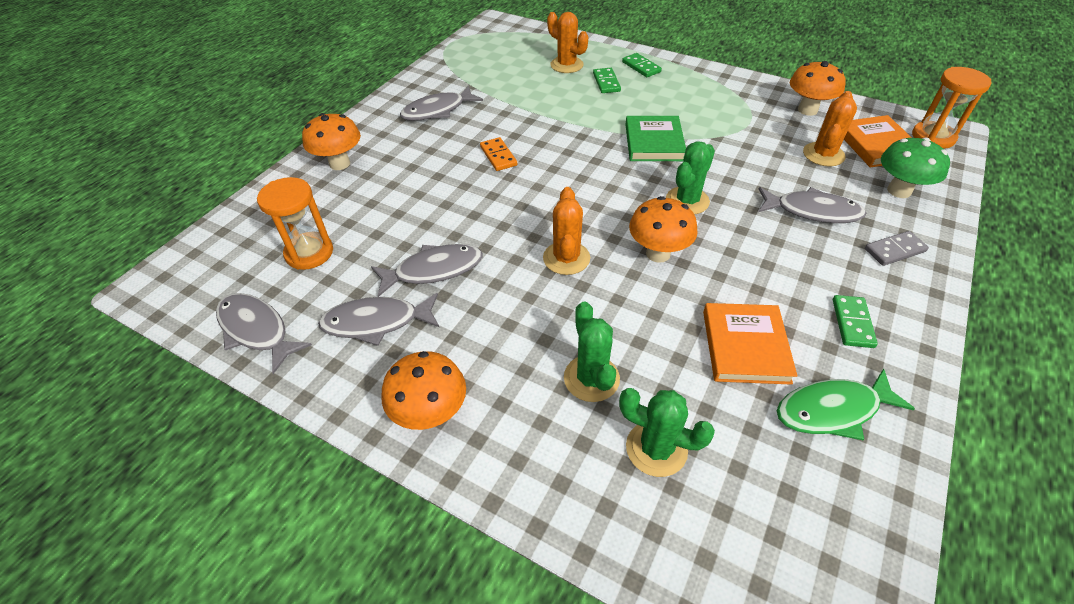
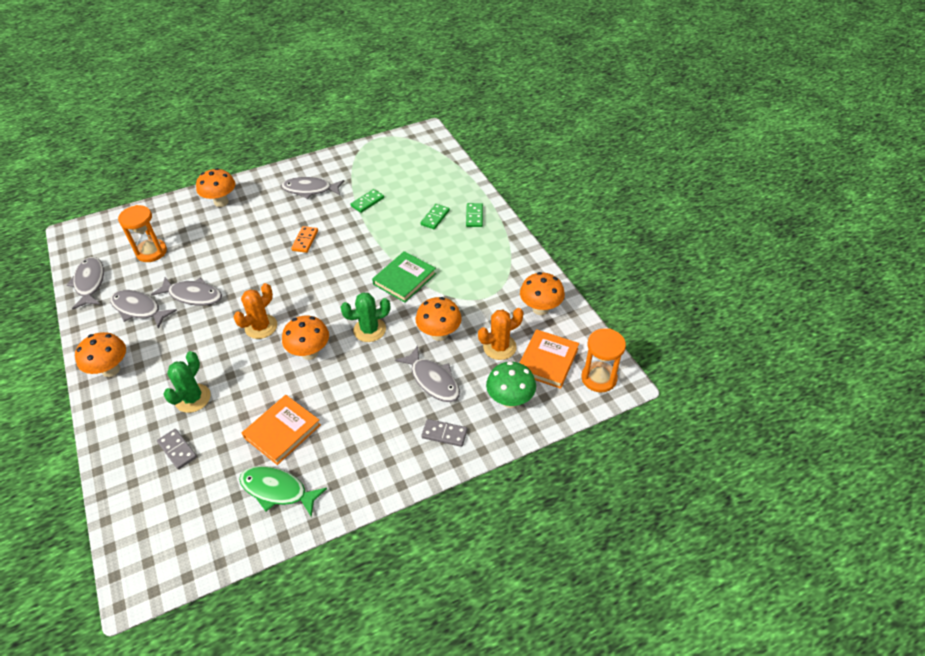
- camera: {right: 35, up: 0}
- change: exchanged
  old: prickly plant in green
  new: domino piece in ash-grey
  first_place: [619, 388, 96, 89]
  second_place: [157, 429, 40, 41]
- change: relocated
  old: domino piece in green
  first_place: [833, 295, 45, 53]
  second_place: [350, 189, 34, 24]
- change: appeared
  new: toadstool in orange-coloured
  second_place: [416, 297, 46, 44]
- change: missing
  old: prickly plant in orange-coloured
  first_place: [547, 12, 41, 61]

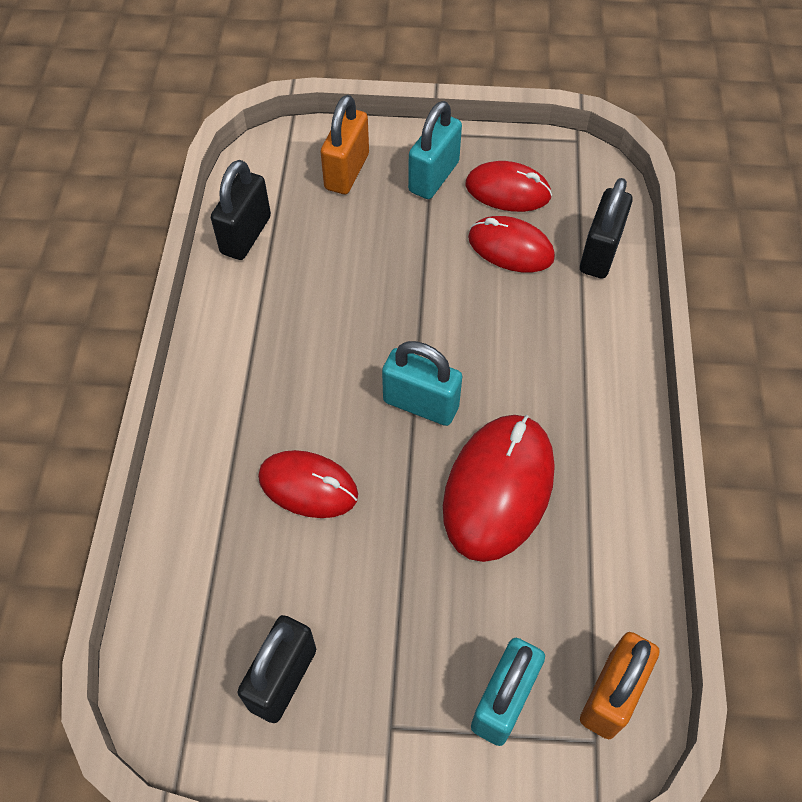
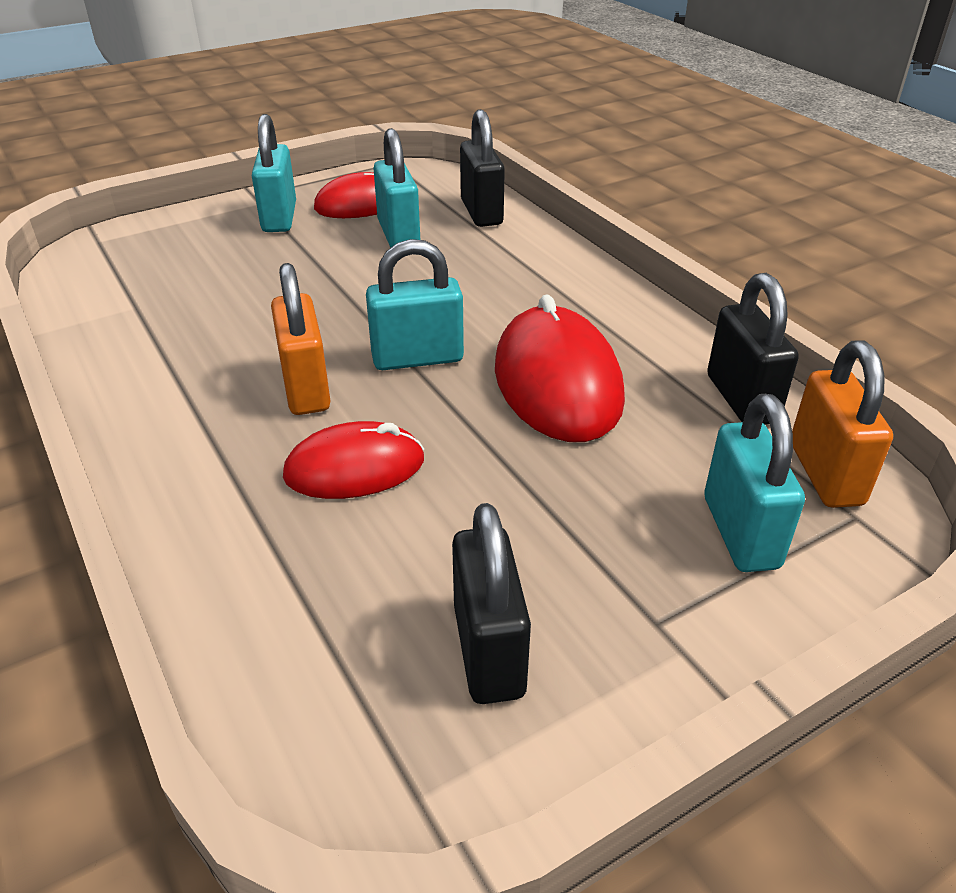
- camera: {right: -35, up: -20}
- change: relocated
  old: small lock in orange-coloured
  first_place: [321, 95, 48, 99]
  second_place: [271, 263, 59, 152]
- change: exchanged
  old: PC mouse in crimson
  new: small lock in aqua
  first_place: [468, 216, 87, 57]
  second_place: [374, 128, 46, 120]
- change: relocated
  old: small lock in black
  first_place: [211, 160, 60, 100]
  second_place: [707, 273, 92, 152]

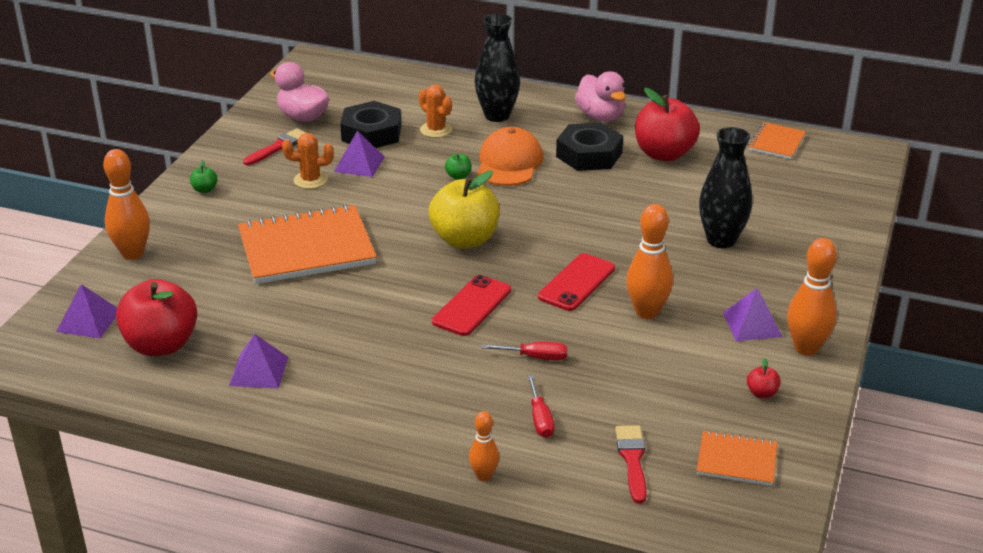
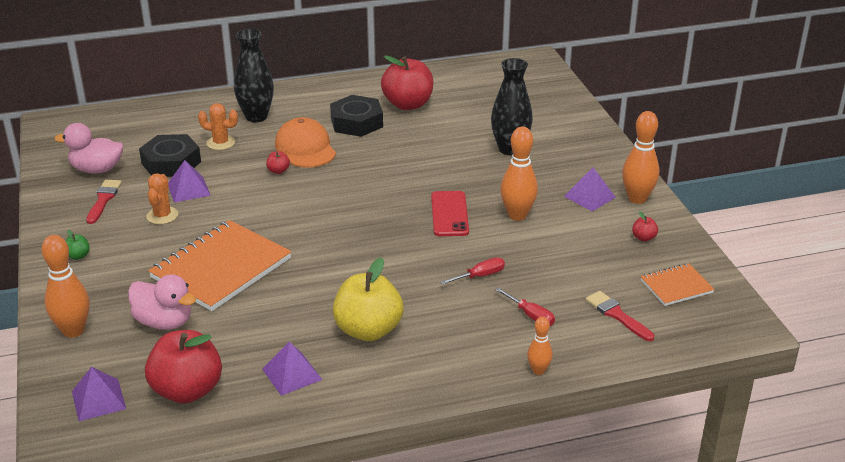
- camera: {right: -35, up: 0}
- change: relocated
  old: rubber duck in rosy
  first_place: [575, 71, 51, 50]
  second_place: [128, 274, 68, 56]
- change: spun
  old: prickly plant in orange-coloured
  first_place: [282, 133, 52, 56]
  second_place: [146, 173, 32, 51]
  degrees: -45
- change: colour
  old: apple in green
  new: apple in crimson
  first_place: [445, 153, 26, 27]
  second_place: [266, 151, 24, 23]
- change: relocated
  old: apple in yellow
  first_place: [429, 171, 70, 78]
  second_place: [333, 257, 71, 84]
- change: missing
  old: phone in crimson
  first_place: [432, 275, 79, 61]
- change: missing
  old: exercise book in orange-coloured
  first_place: [748, 122, 58, 37]

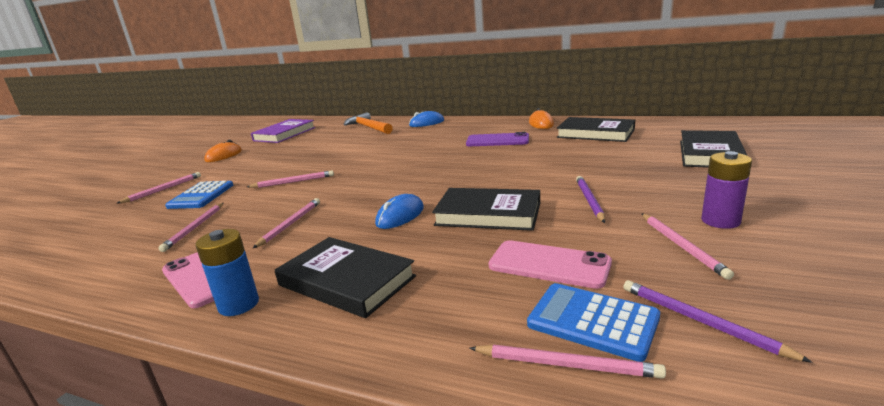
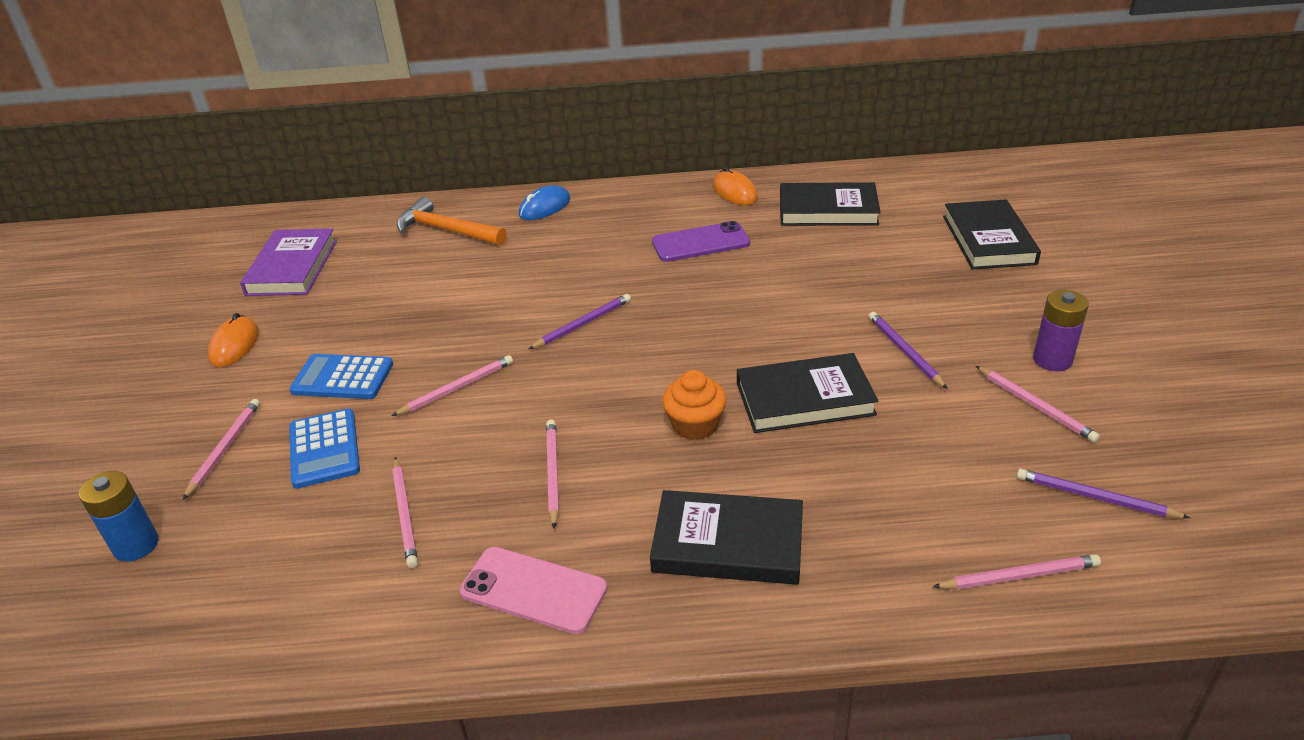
- camera: {right: -25, up: 15}
- change: relocated
  old: power cell in blue
  first_place: [195, 229, 64, 87]
  second_place: [79, 471, 80, 91]
- change: relocated
  old: calculator in blue
  first_place: [527, 283, 133, 79]
  second_place: [289, 354, 104, 45]
- change: appeared
  new: wooden pencil in purple
  second_place: [529, 294, 102, 55]
- change: exchanged
  old: PC mouse in blue
  new: muffin in orange-coloured
  first_place: [375, 194, 49, 35]
  second_place: [662, 370, 65, 70]
- change: missing
  old: phone in rosy
  first_place: [489, 240, 123, 49]

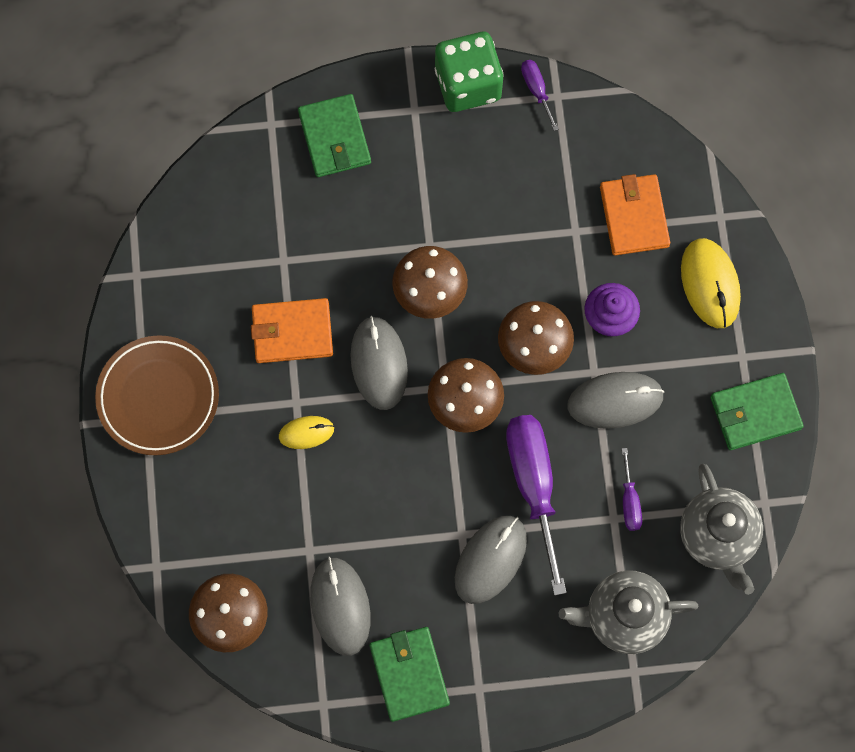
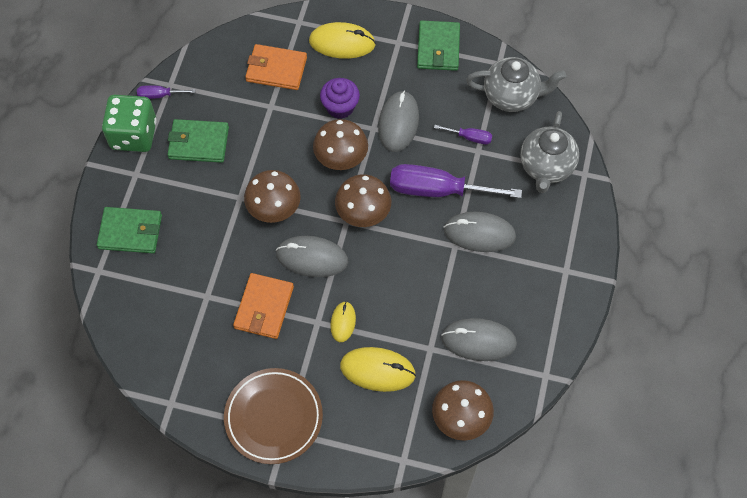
- camera: {right: -70, up: -10}
- change: relocated
  old: card wallet in green
  first_place: [370, 627, 80, 95]
  second_place: [167, 119, 62, 44]
- change: appeared
  new: PC mouse in yellow
  second_place: [340, 347, 76, 45]
- change: spun
  old: PC mouse in ash-grey
  first_place: [455, 516, 72, 88]
  second_place: [444, 212, 72, 40]
  degrees: -45

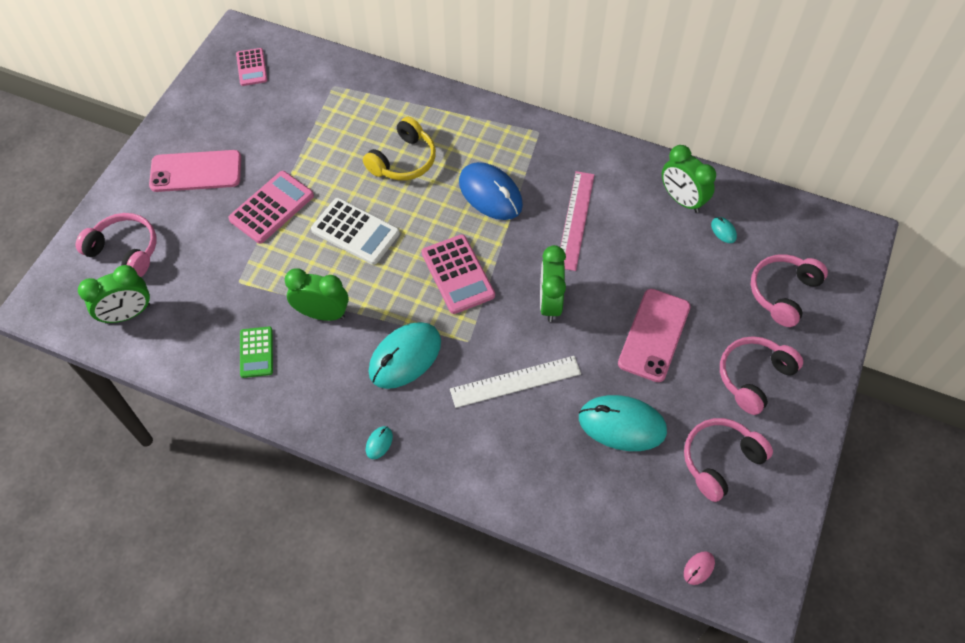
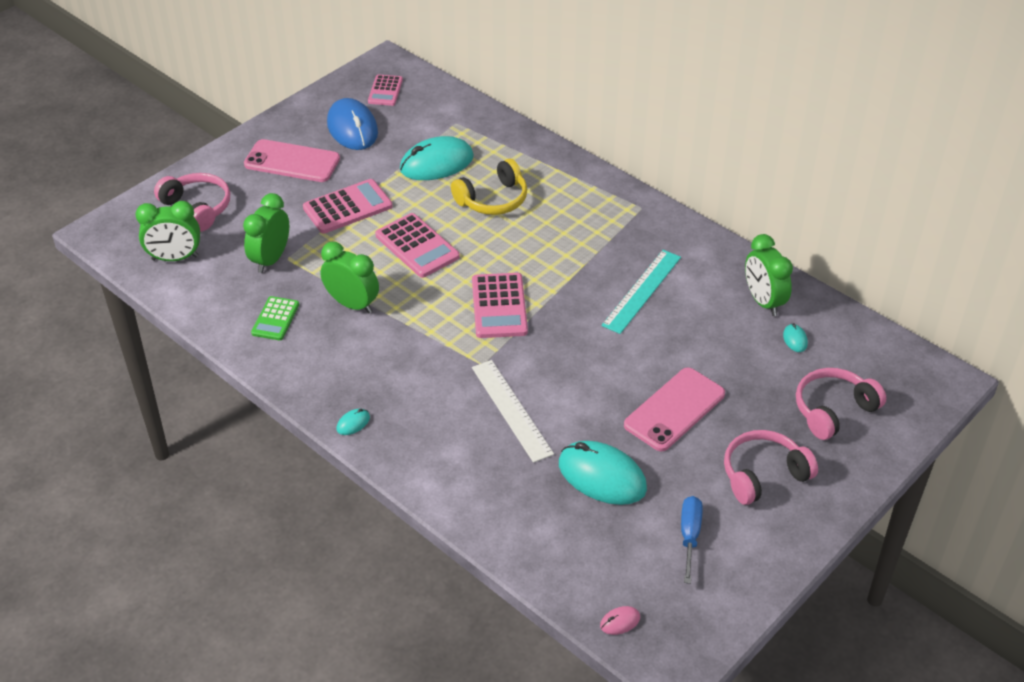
- camera: {right: 20, up: -15}
- change: relocated
  old: clock in green
  first_place: [540, 245, 26, 77]
  second_place: [243, 193, 46, 80]
- change: relocated
  old: PC mouse in blue
  first_place: [459, 162, 64, 58]
  second_place: [327, 98, 51, 52]
- change: colour
  old: calculator in snow-white
  new: calculator in rosy
  first_place: [311, 198, 89, 67]
  second_place: [375, 213, 85, 65]
- change: relocated
  old: PC mouse in aqua
  first_place: [368, 322, 73, 67]
  second_place: [400, 136, 74, 44]
- change: spun
  old: straightedge in snow-white
  first_place: [450, 356, 131, 52]
  second_place: [472, 360, 82, 103]
  degrees: 60
- change: colour
  old: straightedge in rosy
  new: straightedge in aqua
  first_place: [560, 171, 35, 100]
  second_place: [601, 250, 80, 84]
- change: exchanged
  old: headphones in rosy
  new: hand screwdriver in blue
  first_place: [684, 418, 89, 84]
  second_place: [681, 496, 22, 88]

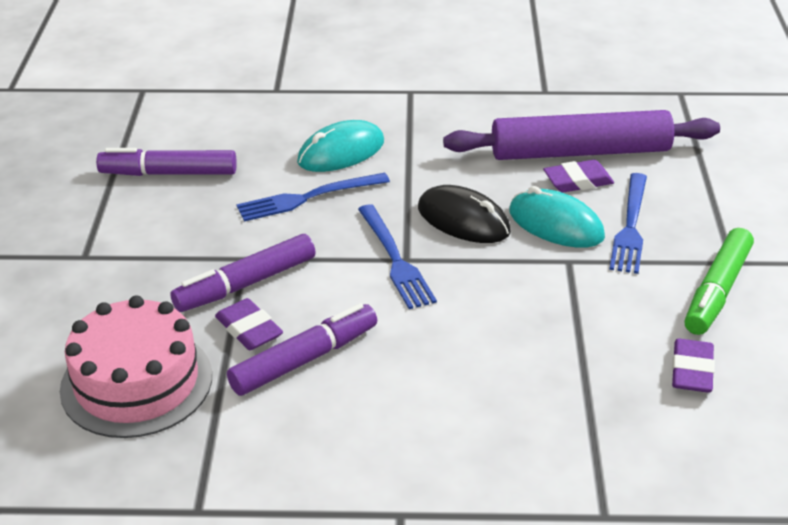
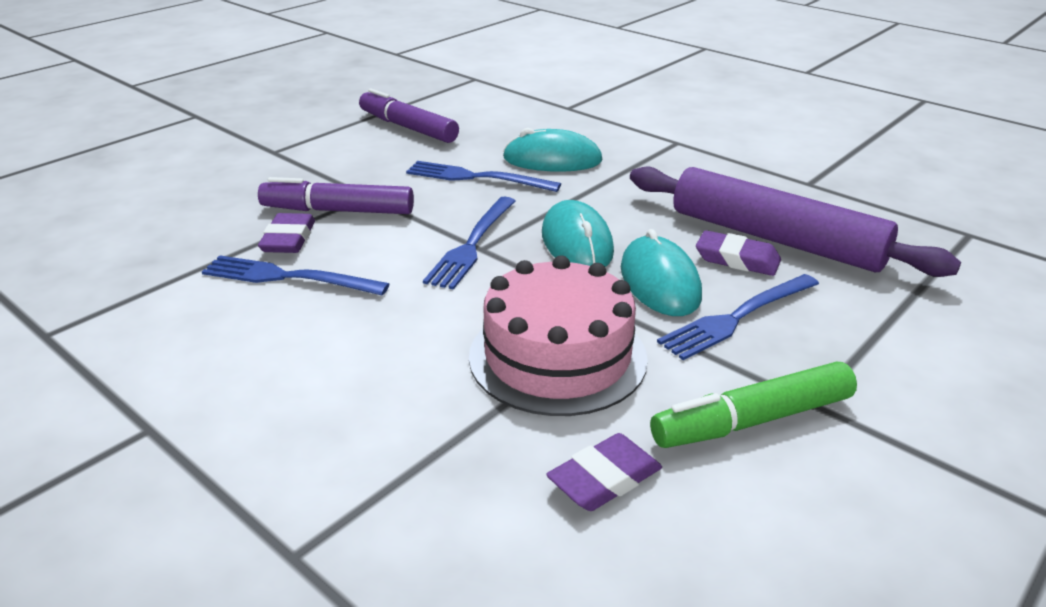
- camera: {right: 40, up: -5}
- change: exchanged
  old: marker in purple
  new: fork in blue
  first_place: [227, 303, 150, 93]
  second_place: [202, 255, 187, 40]
- change: relocated
  old: cake in rosy
  first_place: [60, 295, 152, 143]
  second_place: [469, 255, 179, 161]
- change: colour
  old: PC mouse in black
  new: PC mouse in aqua
  first_place: [418, 185, 93, 58]
  second_place: [542, 200, 72, 67]

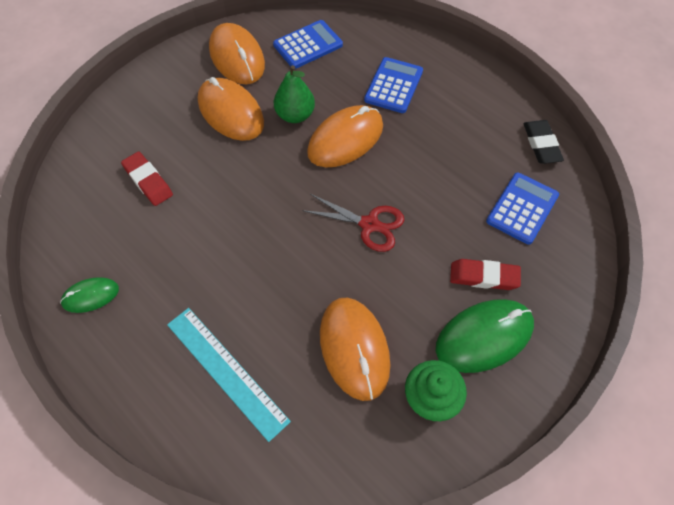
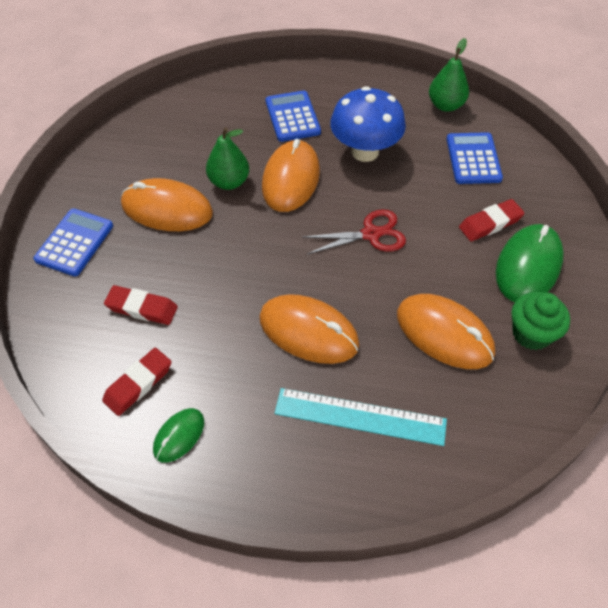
- camera: {right: -35, up: -5}
- change: relocated
  old: calculator in blue
  first_place: [273, 20, 70, 49]
  second_place: [33, 208, 80, 68]
- change: appeared
  new: gum eraser in crimson
  second_place: [102, 348, 70, 68]
- change: relocated
  old: PC mouse in orange-coloured
  first_place: [209, 23, 56, 61]
  second_place: [259, 294, 100, 70]
- change: appeared
  new: toadstool in blue
  second_place: [330, 86, 76, 76]
- change: exchanged
  old: gum eraser in black
  new: toy pear in green
  first_place: [523, 120, 41, 44]
  second_place: [429, 38, 40, 74]

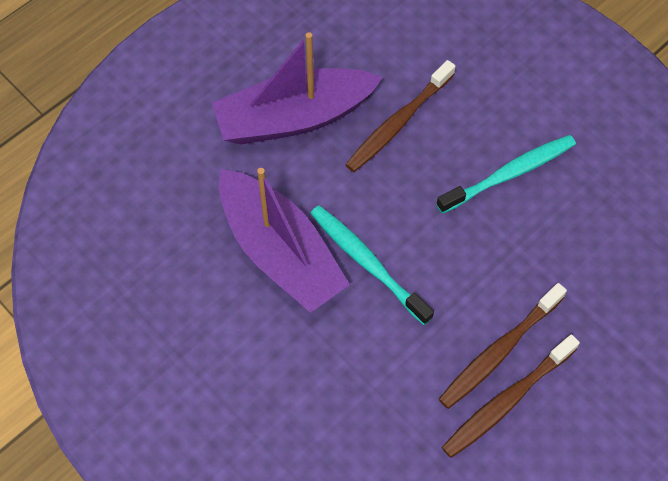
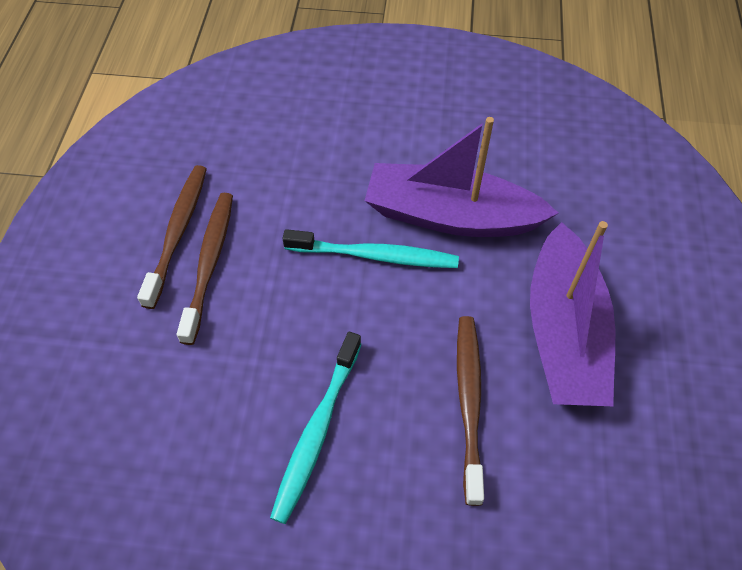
- camera: {right: 140, up: -5}
- change: spun
  old: toy boat in purple
  first_place: [212, 32, 171, 113]
  second_place: [530, 221, 85, 185]
  degrees: 150

